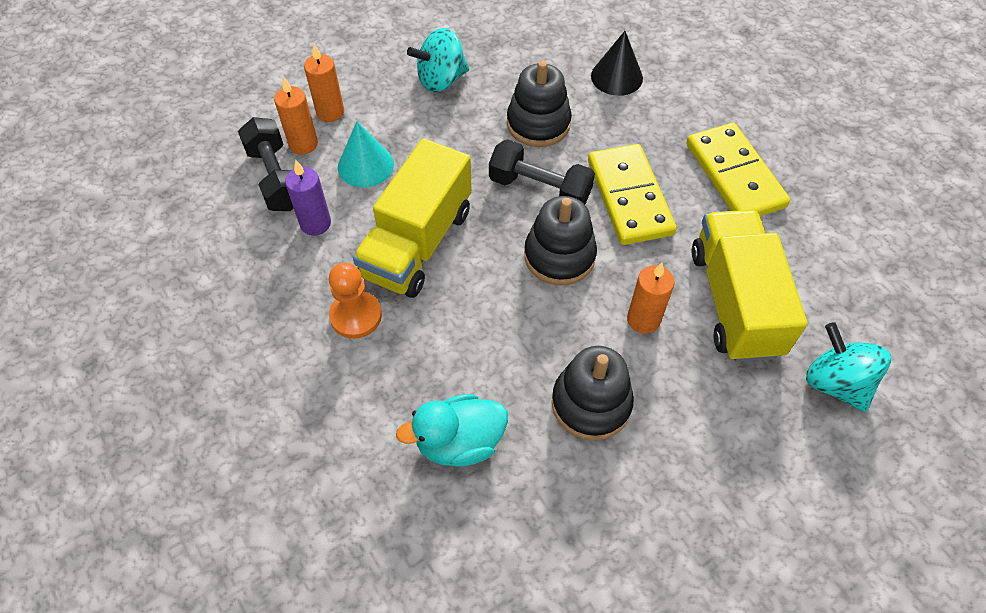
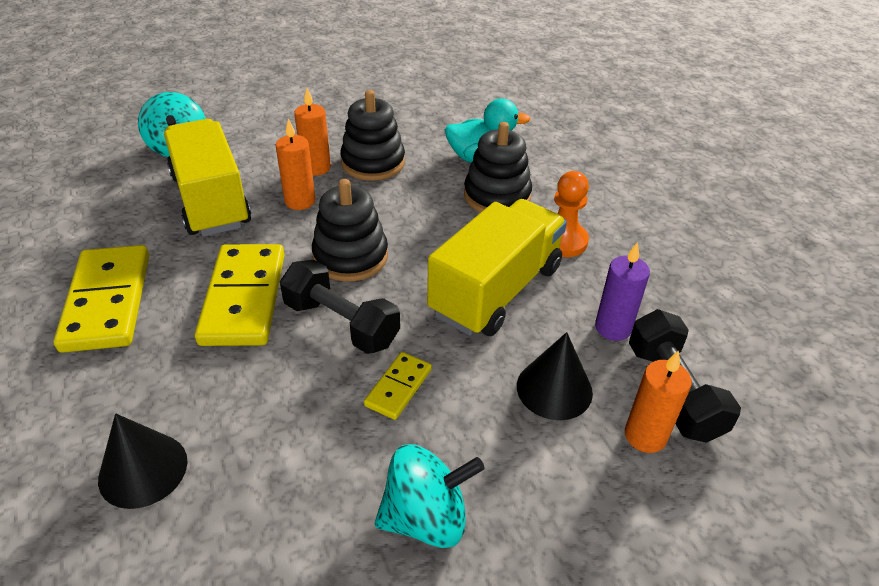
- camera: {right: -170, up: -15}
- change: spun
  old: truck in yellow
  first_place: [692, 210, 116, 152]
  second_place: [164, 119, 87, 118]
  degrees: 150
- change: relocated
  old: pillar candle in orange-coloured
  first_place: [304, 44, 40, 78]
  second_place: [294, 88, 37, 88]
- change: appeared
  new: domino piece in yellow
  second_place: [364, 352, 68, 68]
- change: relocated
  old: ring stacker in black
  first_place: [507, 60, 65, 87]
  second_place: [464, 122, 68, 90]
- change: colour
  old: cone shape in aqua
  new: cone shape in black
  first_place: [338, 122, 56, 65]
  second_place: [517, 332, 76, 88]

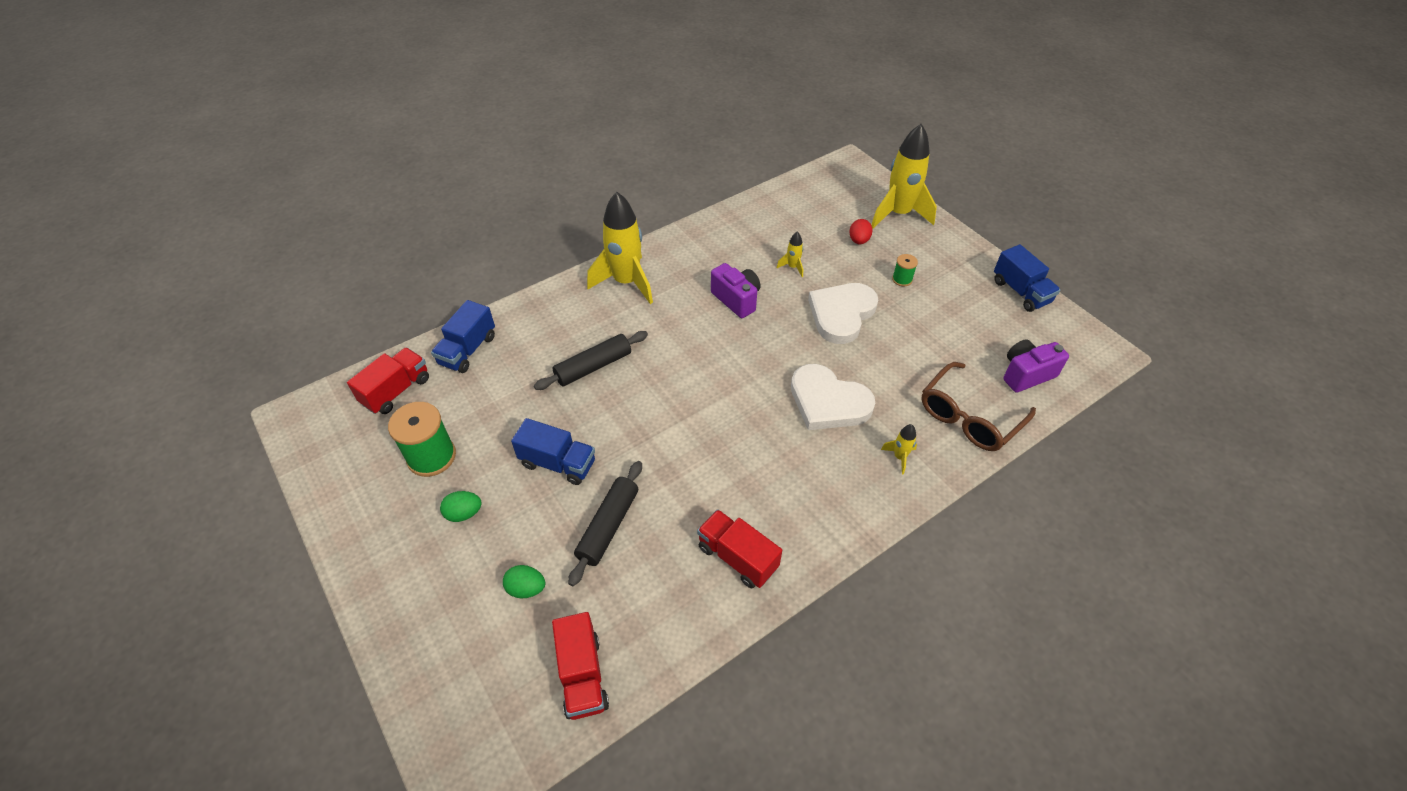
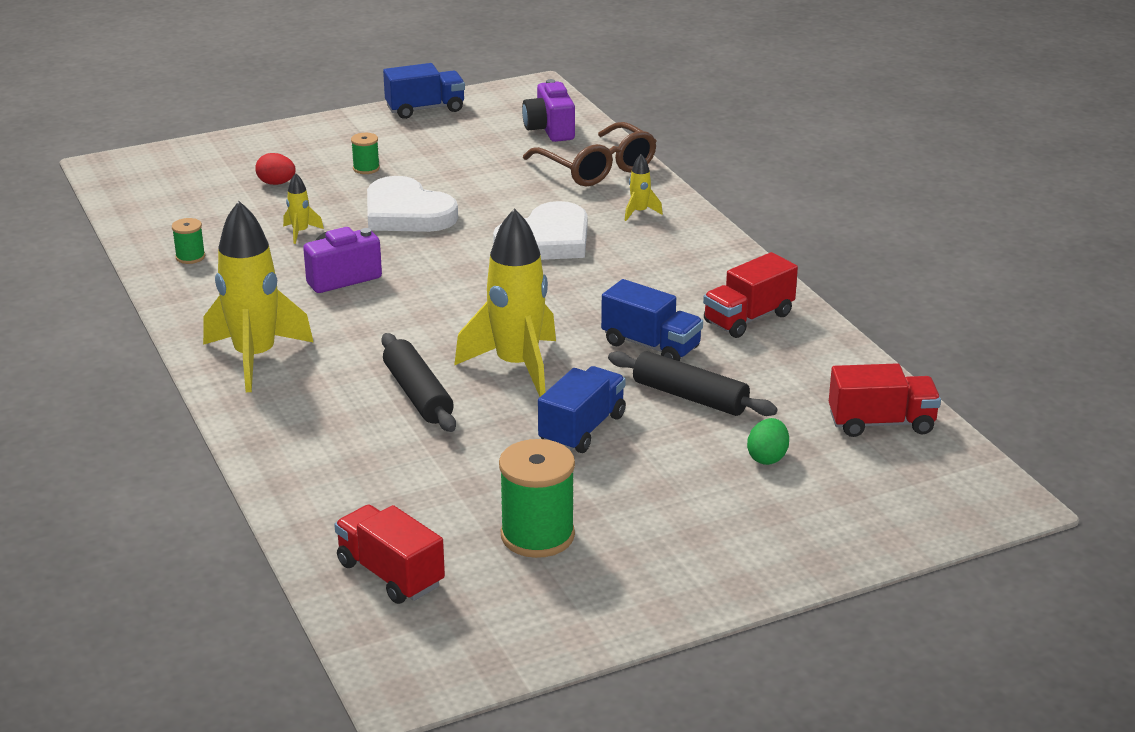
- camera: {right: -80, up: -20}
- change: appeared
  new: bobbin in green
  second_place: [172, 218, 33, 46]
- change: relocated
  old: toy rocket in yellow
  first_place: [871, 124, 66, 105]
  second_place: [454, 208, 102, 189]
- change: relocated
  old: truck in blue
  first_place: [431, 300, 64, 73]
  second_place: [601, 279, 102, 82]
- change: missing
  old: egg in green
  first_place: [440, 491, 42, 31]

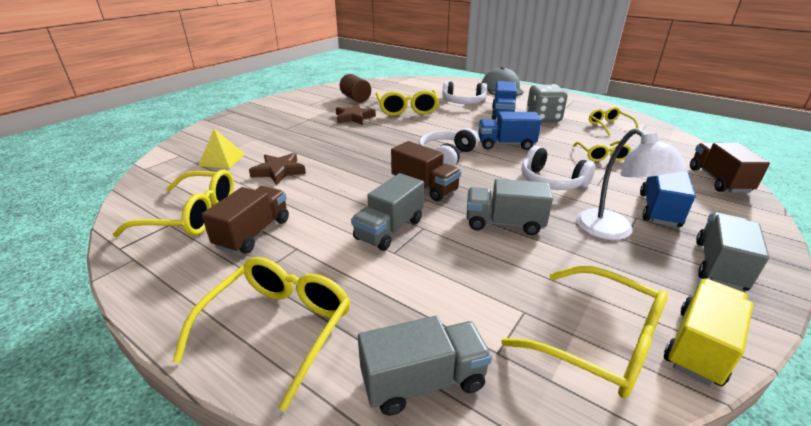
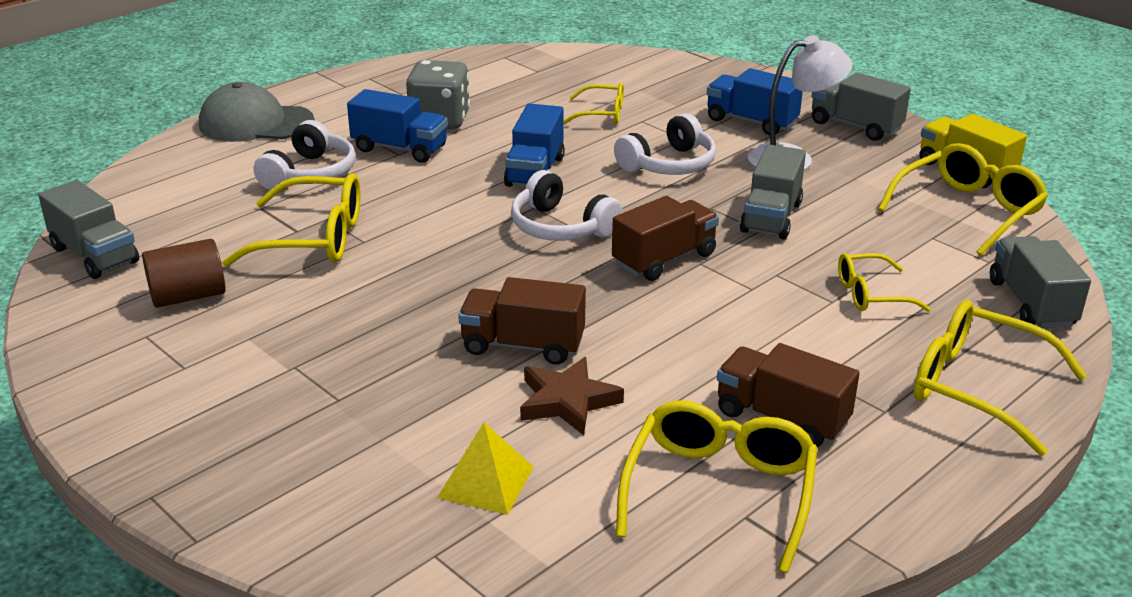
- camera: {right: -80, up: 0}
- change: relocated
  old: truck in ash-grey
  first_place: [351, 173, 73, 78]
  second_place: [38, 180, 101, 99]
- change: relocated
  old: truck in dark brown
  first_place: [690, 143, 80, 50]
  second_place: [458, 277, 128, 88]
- change: relocated
  old: spectacles in yellow
  first_place: [589, 107, 50, 29]
  second_place: [838, 253, 93, 59]
- change: missing
  old: star shape in dark brown
  first_place: [336, 104, 40, 21]

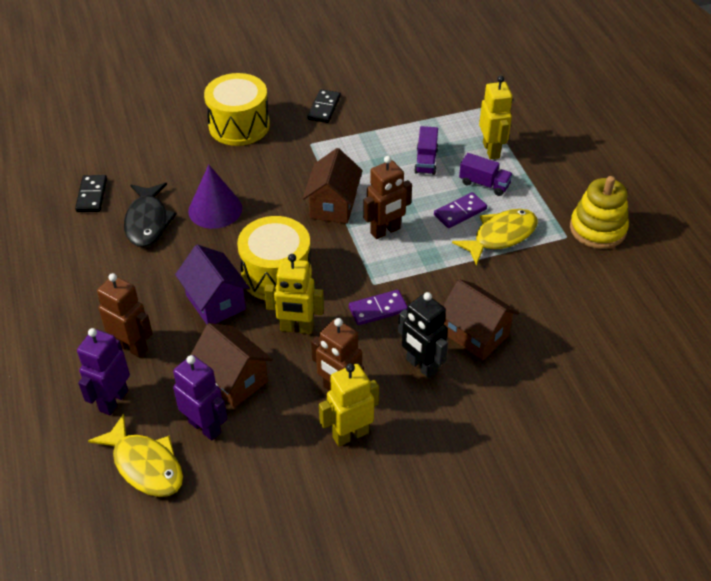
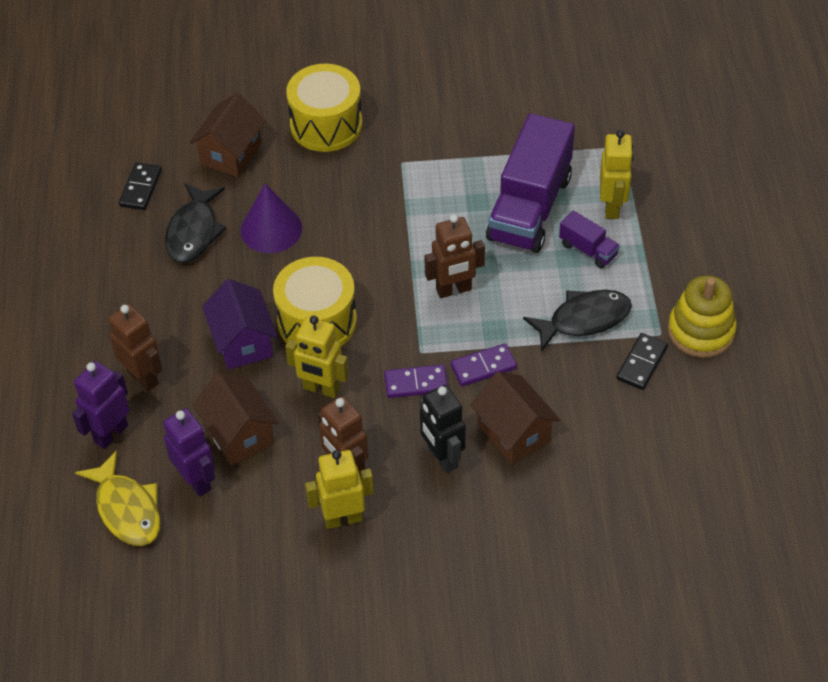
- camera: {right: 15, up: 5}
- change: relocated
  old: toy house in dark brown
  first_place: [303, 148, 60, 76]
  second_place: [190, 93, 76, 84]
- change: relocated
  old: domino piece in purple
  first_place: [434, 192, 53, 36]
  second_place: [451, 343, 66, 43]
- change: size
  old: truck in purple
  first_place: [414, 126, 24, 49]
  second_place: [486, 113, 89, 140]
  factor: 2.24
- change: colour
  old: toy fish in yellow
  new: toy fish in black
  first_place: [452, 209, 86, 57]
  second_place: [523, 290, 109, 62]
- change: relocated
  old: domino piece in black
  first_place: [308, 89, 33, 34]
  second_place: [616, 333, 52, 57]

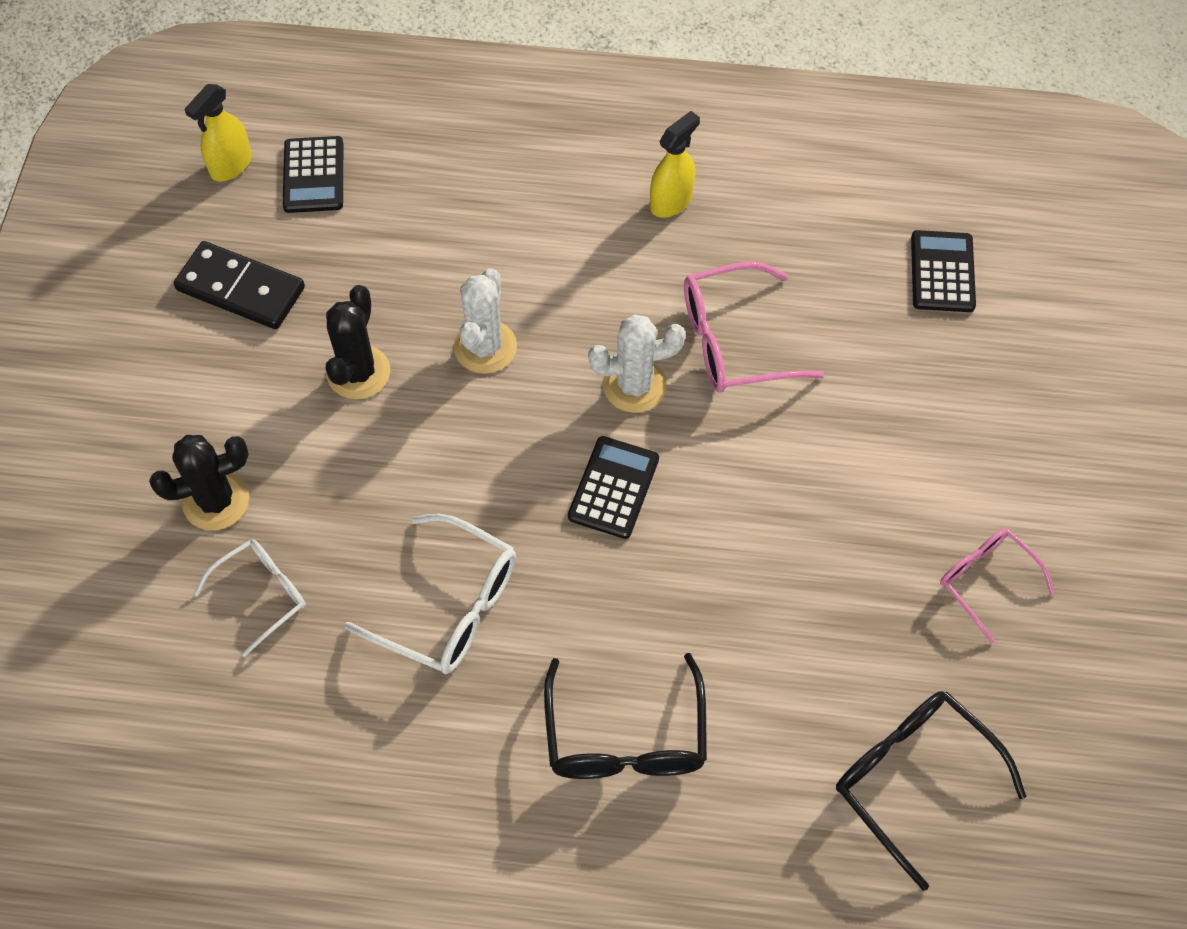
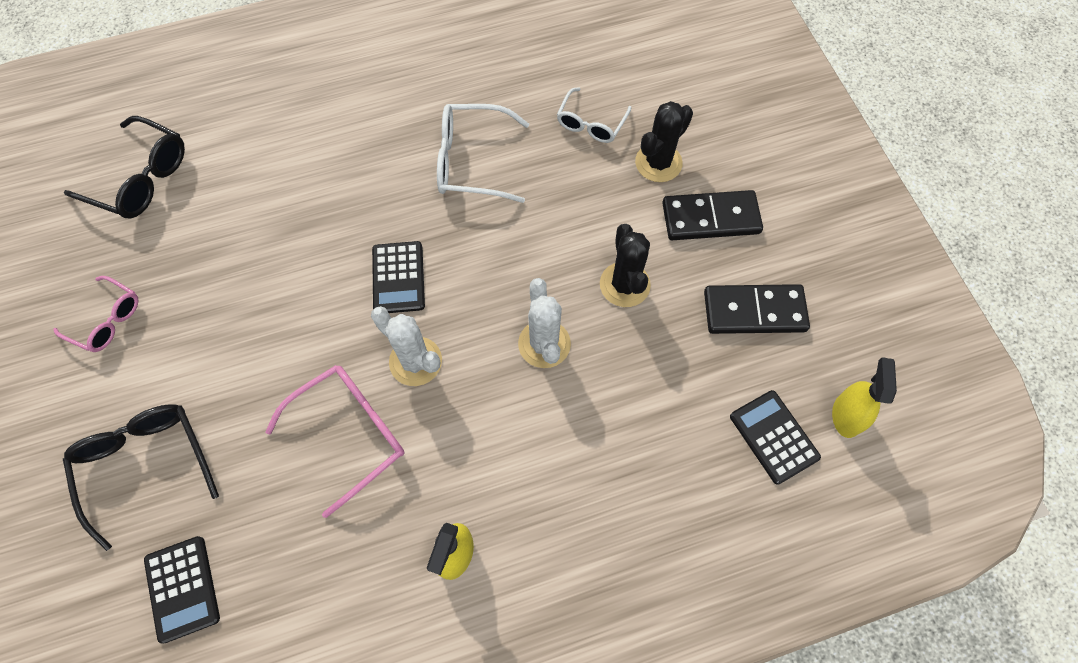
- camera: {right: 155, up: 5}
- change: relocated
  old: spectacles in black
  first_place: [544, 653, 163, 126]
  second_place: [63, 404, 156, 147]
- change: spun
  old: prickly plant in snow-white
  first_place: [588, 314, 97, 99]
  second_place: [371, 306, 71, 80]
  degrees: 75
- change: appeared
  new: domino piece in black
  second_place: [662, 190, 101, 50]

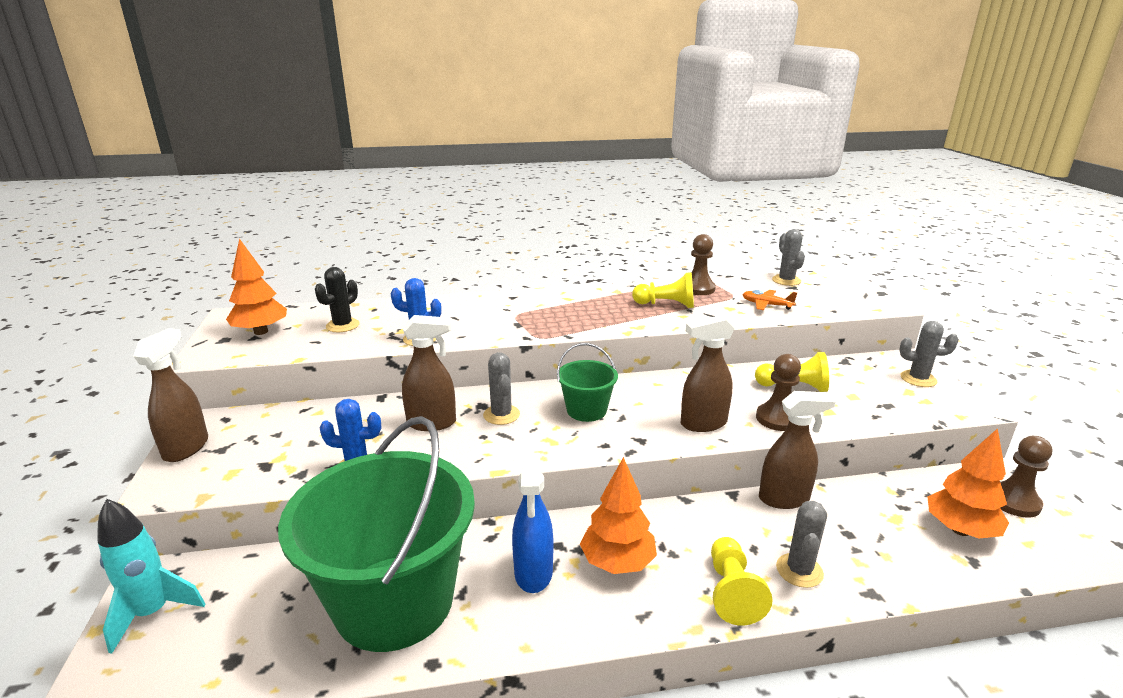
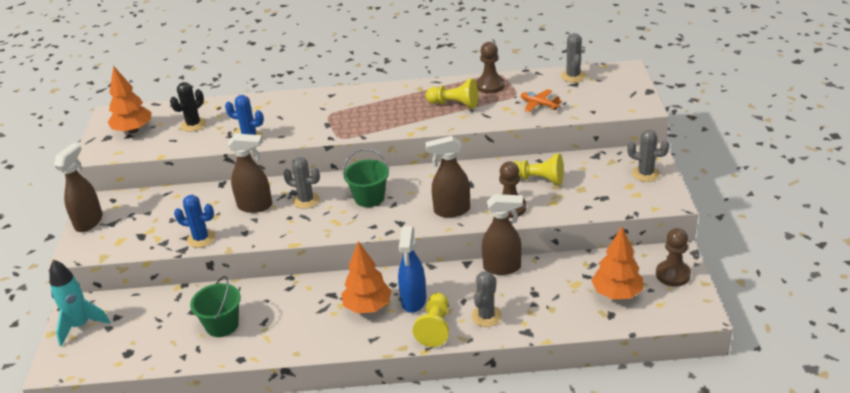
- camera: {right: 10, up: 10}
- change: size
  old: pail in green
  first_place: [278, 416, 197, 236]
  second_place: [190, 276, 51, 61]
  factor: 0.45
- change: spun
  old: prickly plant in ash-grey
  first_place: [483, 352, 37, 73]
  second_place: [283, 157, 37, 52]
  degrees: -60
- change: relocated
  old: spray cleaner in blue
  first_place: [512, 453, 41, 140]
  second_place: [398, 226, 28, 87]

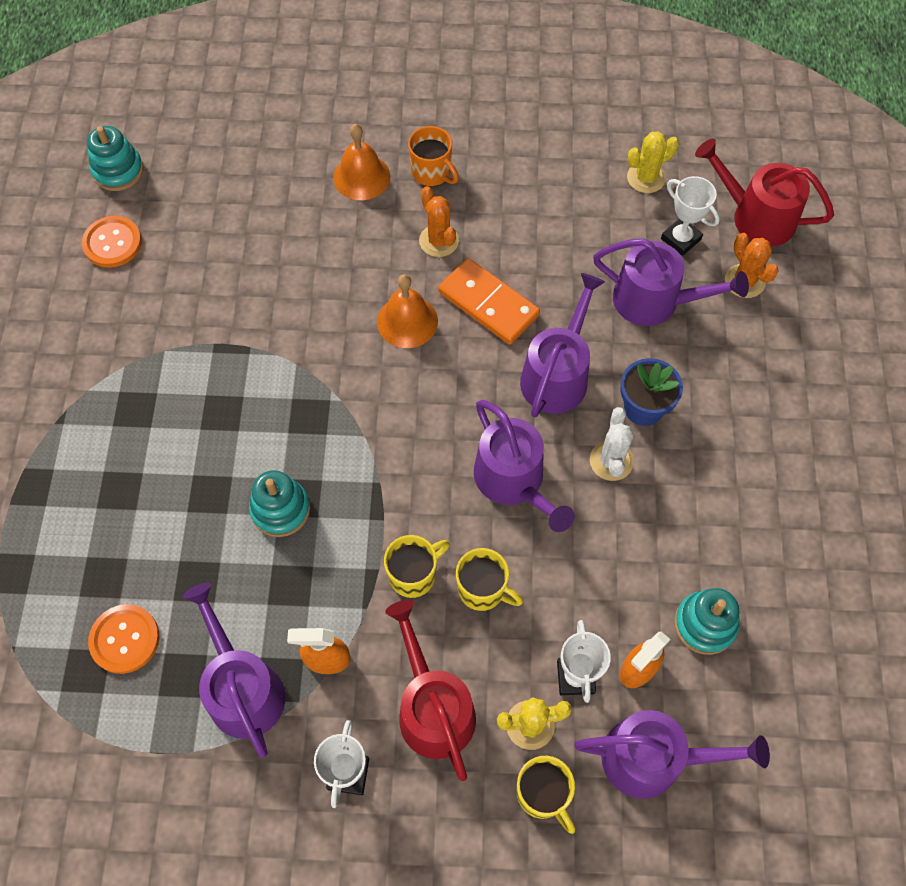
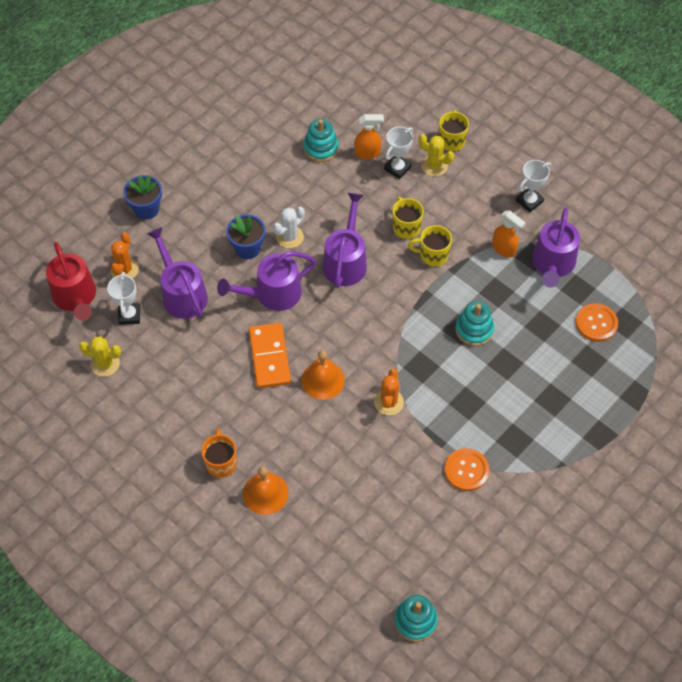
- camera: {right: -140, up: -5}
- change: appeared
  new: flower pot in blue
  second_place: [123, 175, 39, 45]
- change: relocated
  old: prickly plant in orange-coloured
  first_place: [419, 186, 40, 71]
  second_place: [374, 369, 30, 46]
- change: relocated
  old: shirt button in orange-coloured
  first_place: [82, 216, 60, 52]
  second_place: [445, 448, 44, 43]
- change: missing
  old: watering can in crimson
  first_place: [385, 600, 91, 181]
- change: missing
  old: watering can in purple
  first_place: [574, 710, 196, 89]

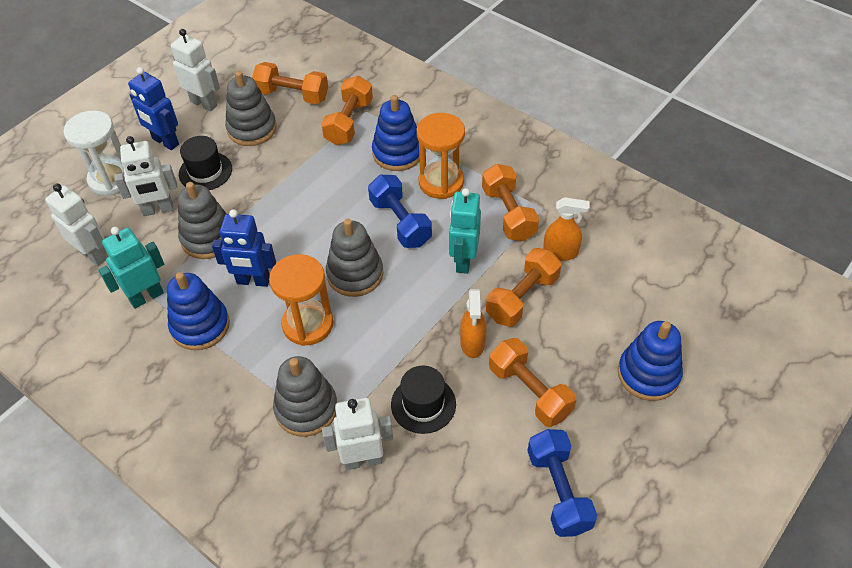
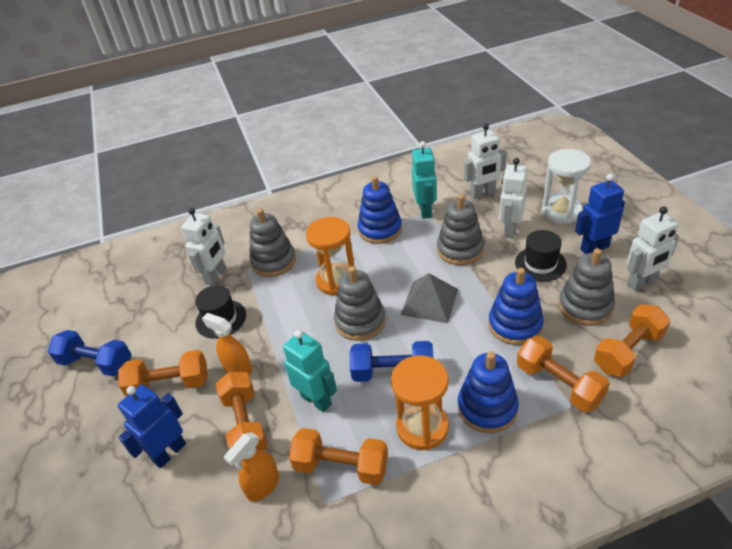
- camera: {right: 125, up: -10}
- change: relocated
  old: robot figure in blue
  first_place: [212, 209, 64, 78]
  second_place: [118, 384, 68, 84]
- change: appeared
  new: pyramid in ash-grey
  second_place: [401, 273, 57, 50]
- change: relocated
  old: ring stacker in blue
  first_place: [618, 321, 65, 80]
  second_place: [488, 268, 56, 77]

